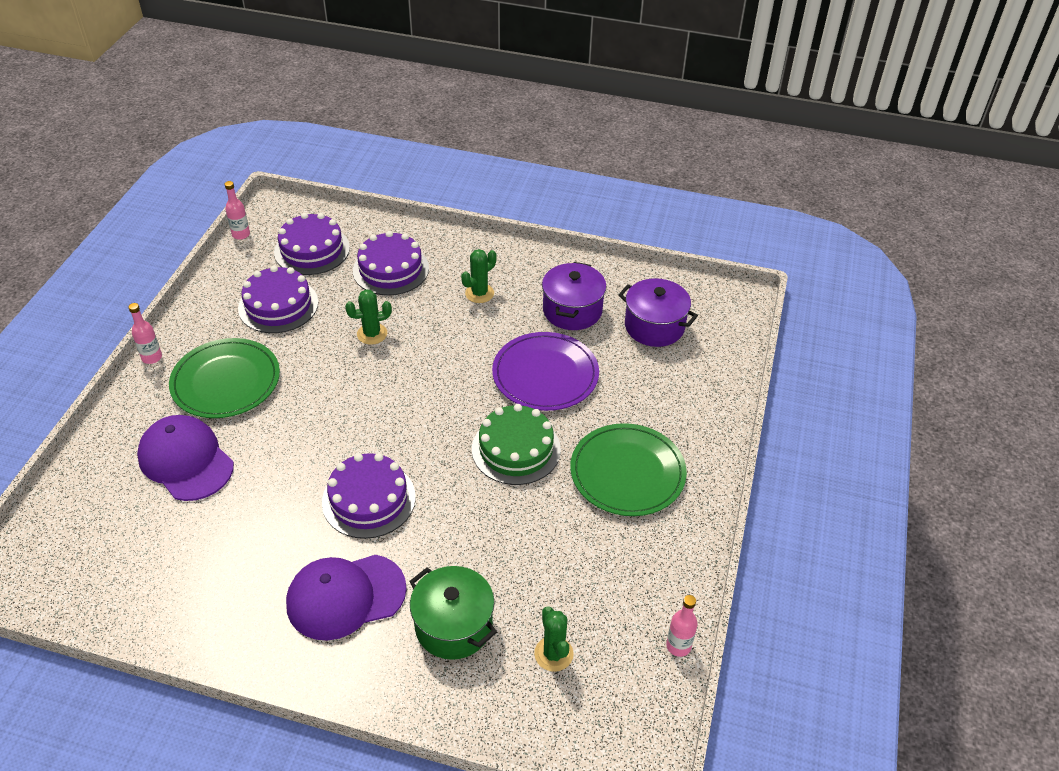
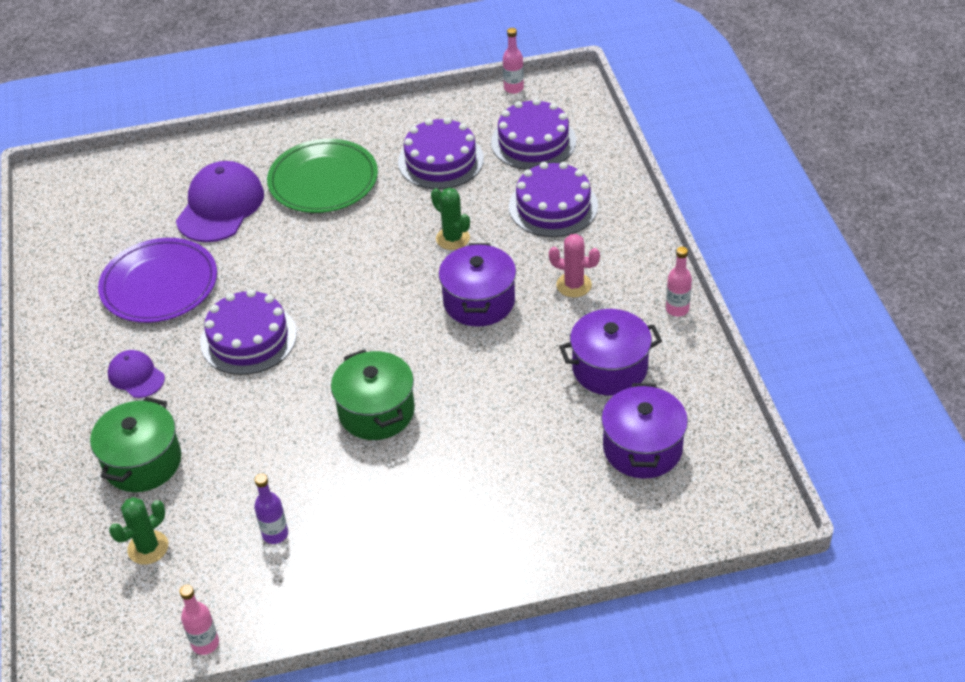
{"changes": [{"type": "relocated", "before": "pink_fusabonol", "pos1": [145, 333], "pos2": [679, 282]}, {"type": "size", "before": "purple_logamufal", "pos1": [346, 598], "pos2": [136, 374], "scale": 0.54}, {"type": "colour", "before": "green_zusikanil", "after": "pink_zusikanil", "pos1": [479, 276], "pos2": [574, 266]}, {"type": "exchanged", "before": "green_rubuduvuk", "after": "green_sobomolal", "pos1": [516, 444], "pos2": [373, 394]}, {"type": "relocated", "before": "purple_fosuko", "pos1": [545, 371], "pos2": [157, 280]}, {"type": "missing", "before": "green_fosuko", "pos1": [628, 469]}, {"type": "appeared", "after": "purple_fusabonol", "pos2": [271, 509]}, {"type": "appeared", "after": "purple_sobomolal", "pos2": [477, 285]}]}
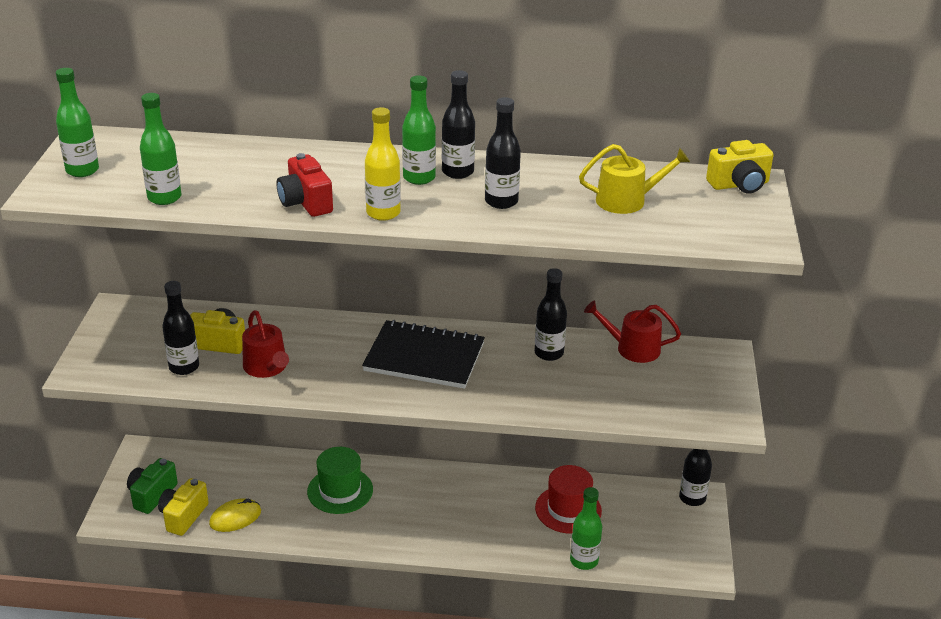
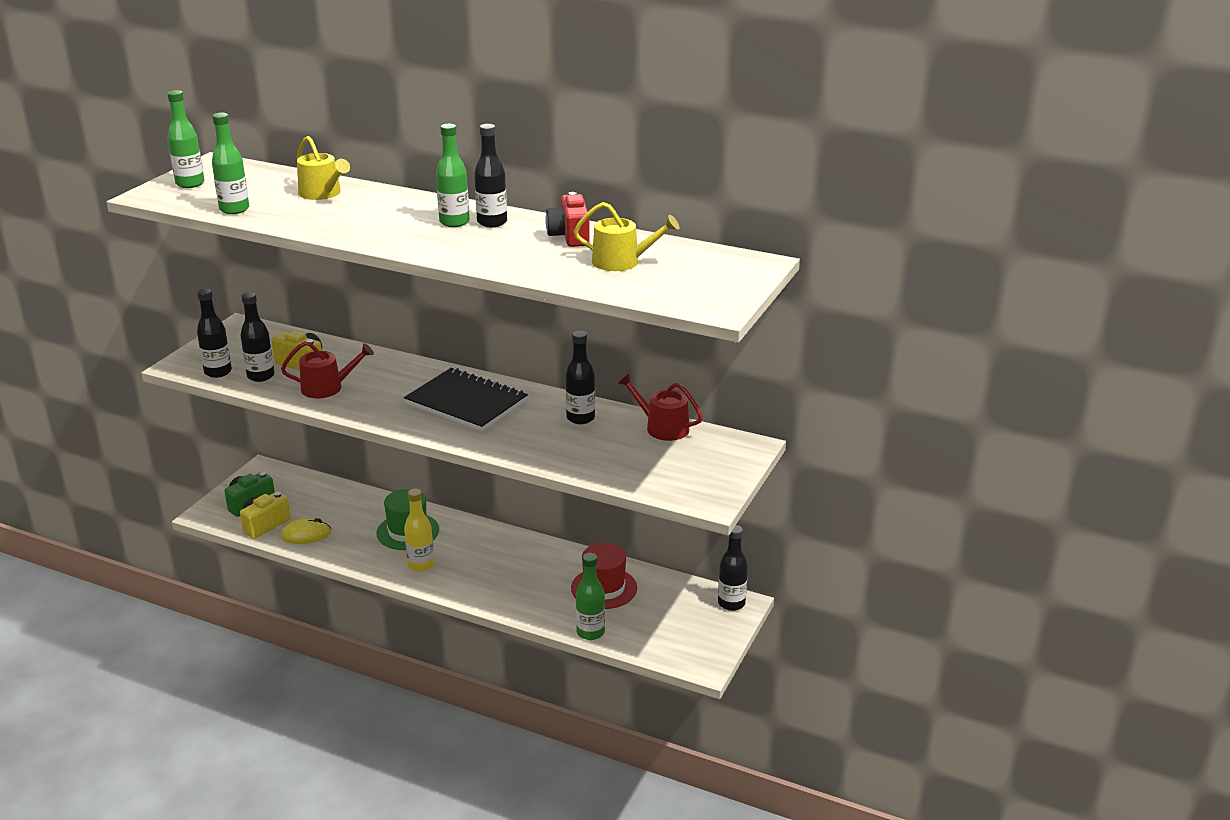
{"changes": [{"type": "spun", "before": "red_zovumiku", "pos1": [265, 344], "pos2": [327, 369], "turn": -90}, {"type": "relocated", "before": "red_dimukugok", "pos1": [304, 185], "pos2": [567, 219]}, {"type": "relocated", "before": "yellow_fusabonol", "pos1": [383, 164], "pos2": [419, 530]}, {"type": "relocated", "before": "black_fusabonol", "pos1": [503, 153], "pos2": [214, 333]}, {"type": "missing", "before": "yellow_dimukugok", "pos1": [740, 167]}, {"type": "appeared", "after": "yellow_zovumiku", "pos2": [323, 168]}]}
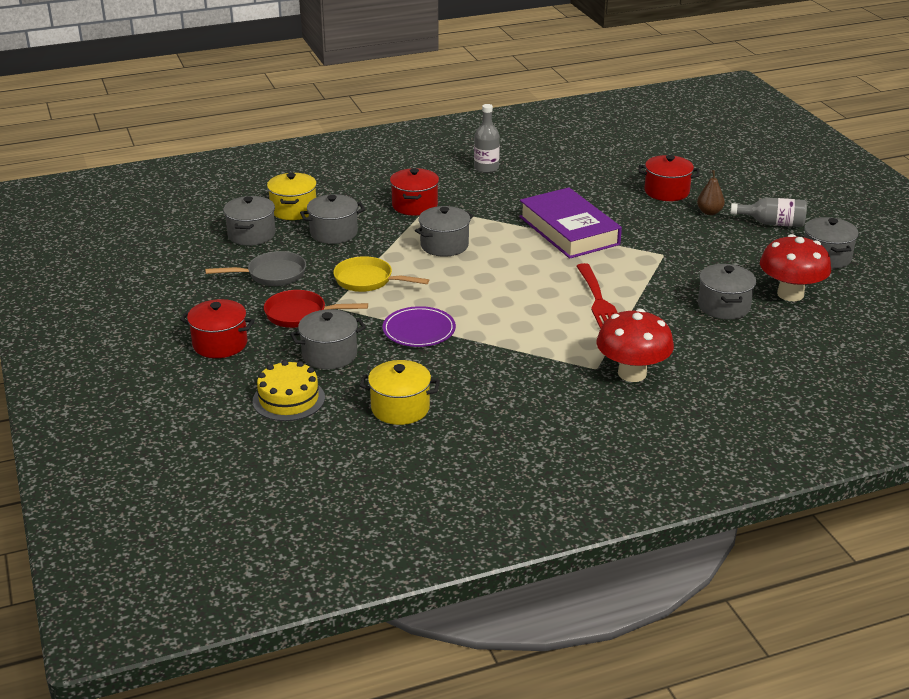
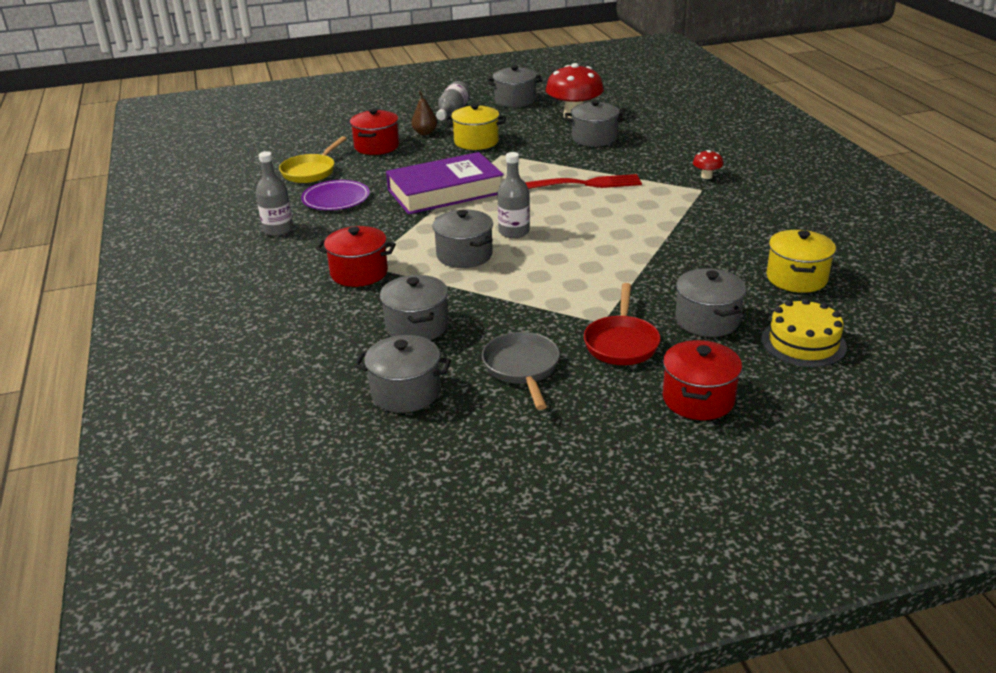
{"changes": [{"type": "relocated", "before": "yellow_sobomolal", "pos1": [292, 196], "pos2": [475, 127]}, {"type": "relocated", "before": "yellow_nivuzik", "pos1": [381, 274], "pos2": [313, 159]}, {"type": "relocated", "before": "purple_fosuko", "pos1": [419, 326], "pos2": [335, 195]}, {"type": "size", "before": "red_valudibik", "pos1": [635, 345], "pos2": [708, 164], "scale": 0.46}, {"type": "appeared", "after": "grey_fusabonol", "pos2": [513, 195]}]}
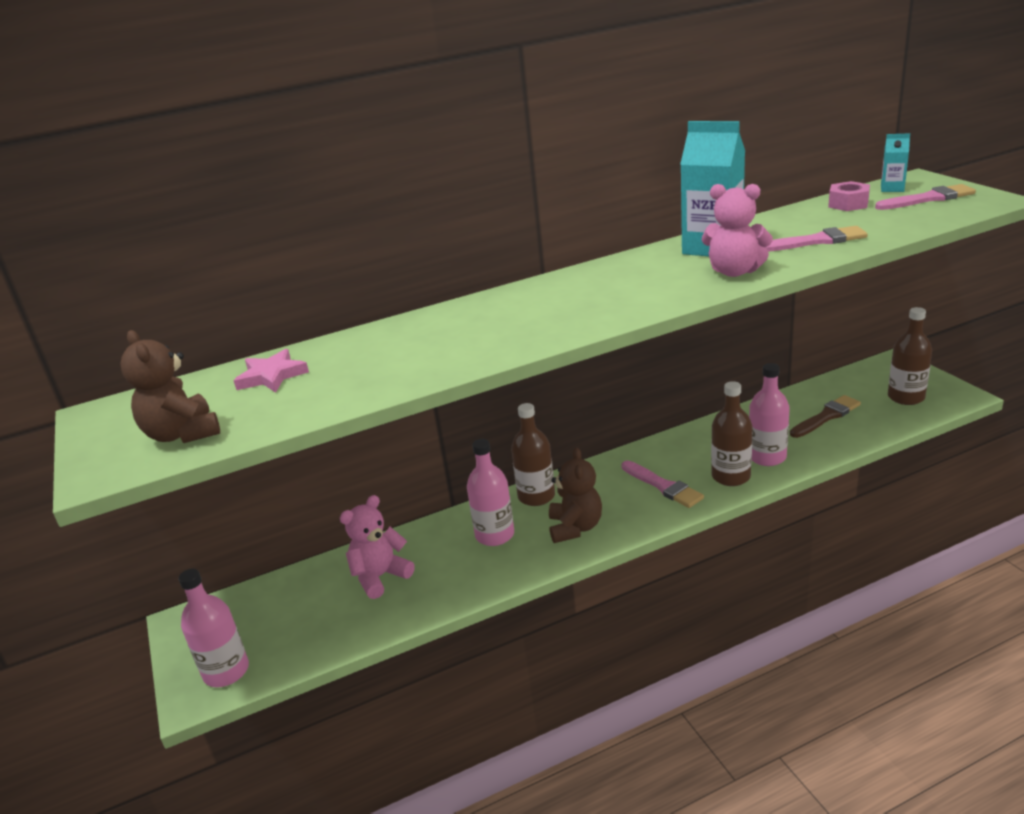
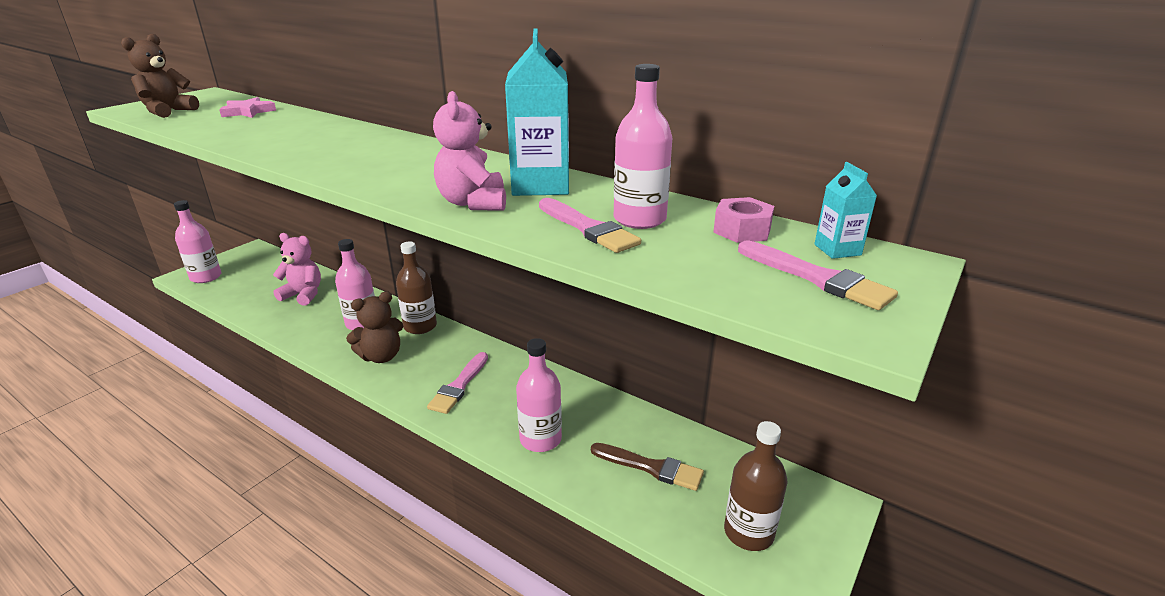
{"changes": [{"type": "missing", "before": "brown_fusabonol", "pos1": [731, 433]}, {"type": "appeared", "after": "pink_fusabonol", "pos2": [643, 146]}]}
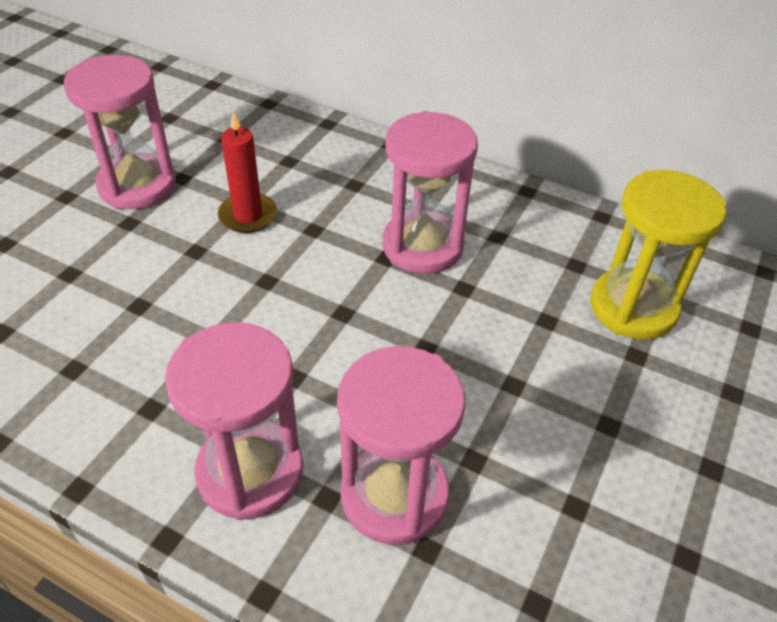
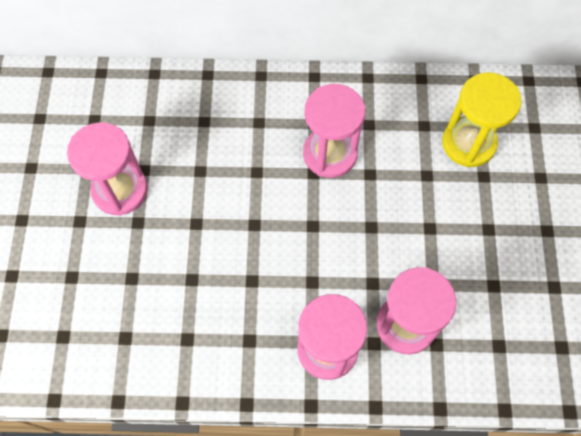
{"changes": [{"type": "missing", "before": "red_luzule", "pos1": [247, 172]}]}
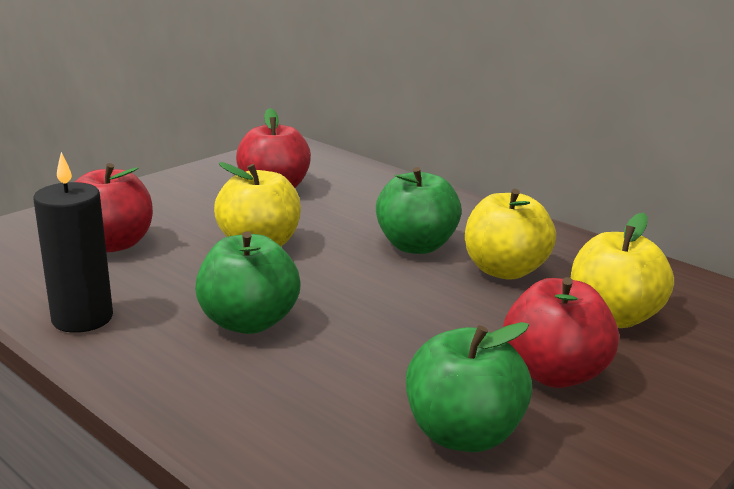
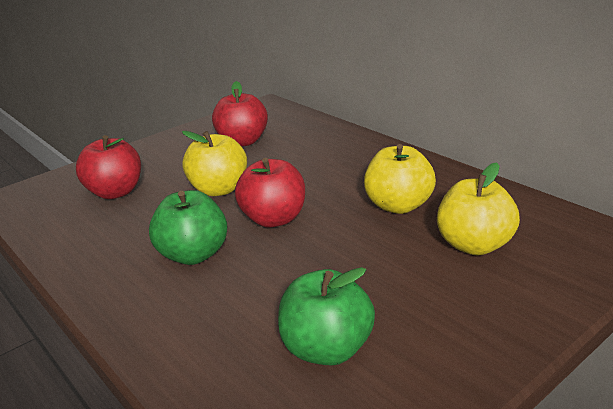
{"changes": [{"type": "missing", "before": "black_luzule", "pos1": [73, 242]}, {"type": "missing", "before": "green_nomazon", "pos1": [419, 210]}, {"type": "relocated", "before": "red_nomazon", "pos1": [561, 332], "pos2": [270, 193]}]}
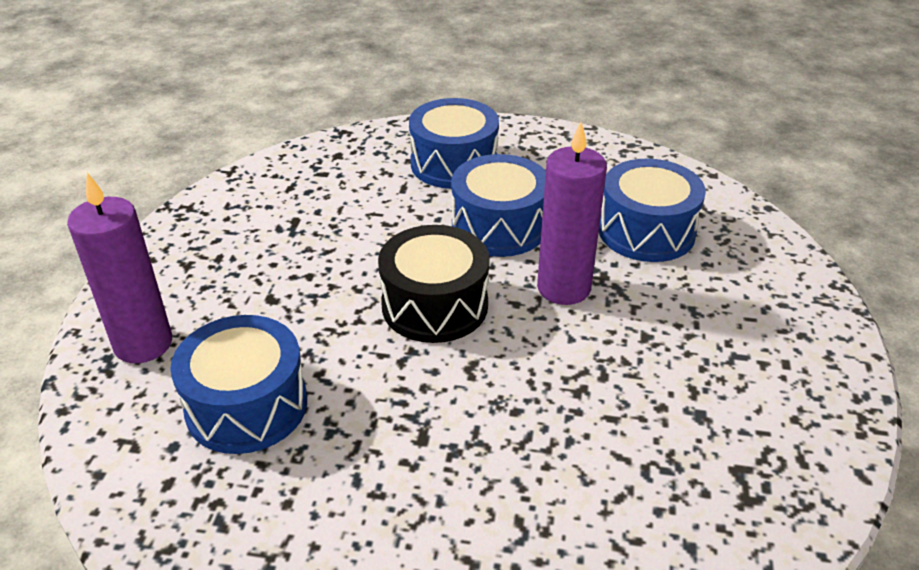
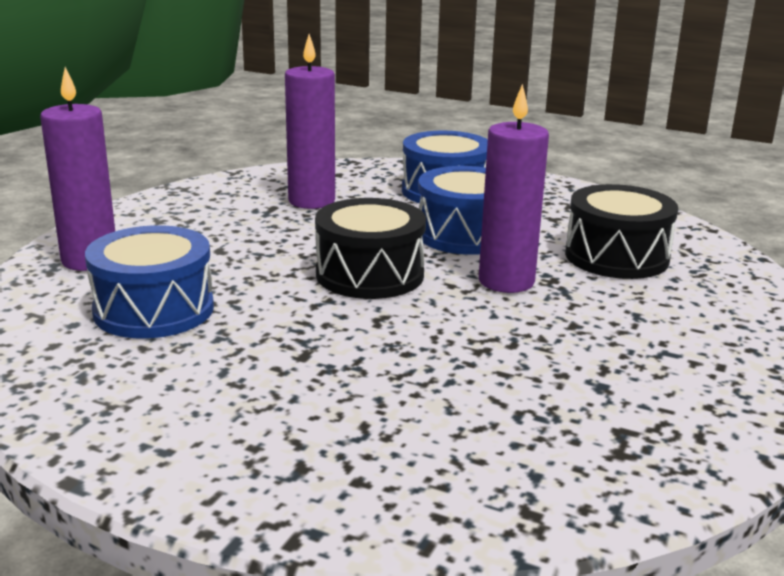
{"changes": [{"type": "colour", "before": "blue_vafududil", "after": "black_vafududil", "pos1": [652, 210], "pos2": [621, 231]}, {"type": "appeared", "after": "purple_luzule", "pos2": [310, 121]}]}
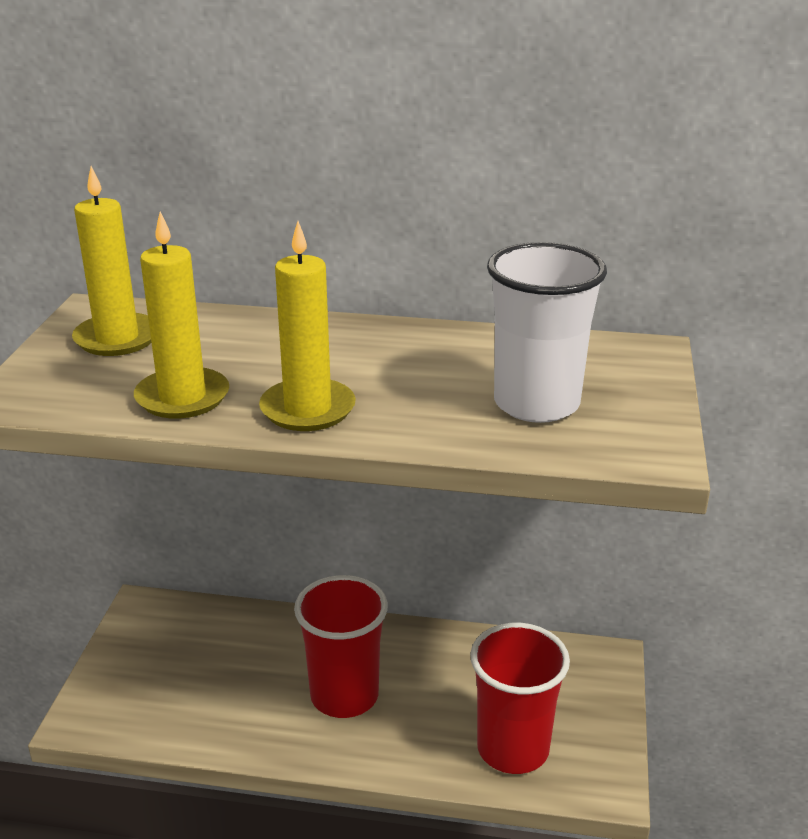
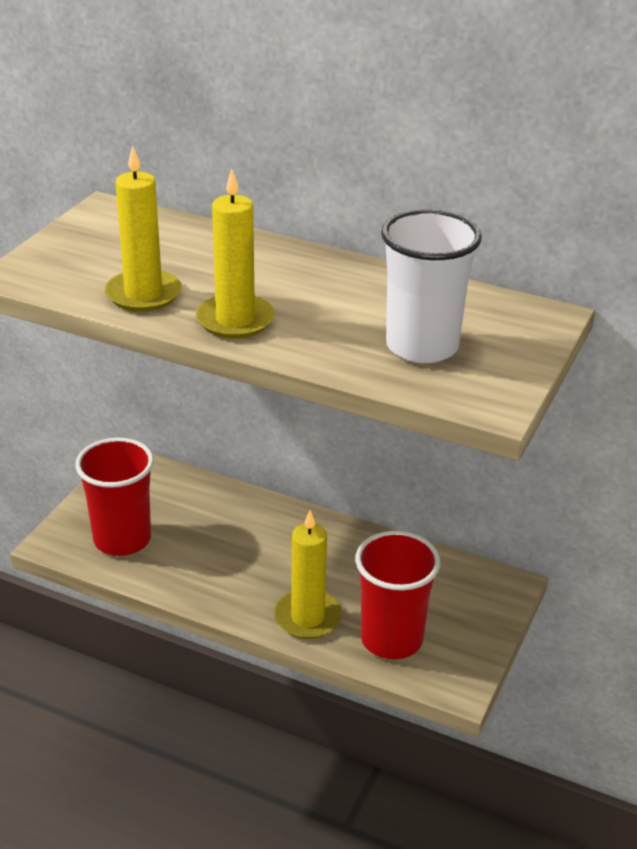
{"changes": [{"type": "relocated", "before": "yellow_luzule", "pos1": [111, 261], "pos2": [308, 574]}, {"type": "relocated", "before": "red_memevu", "pos1": [341, 646], "pos2": [114, 497]}]}
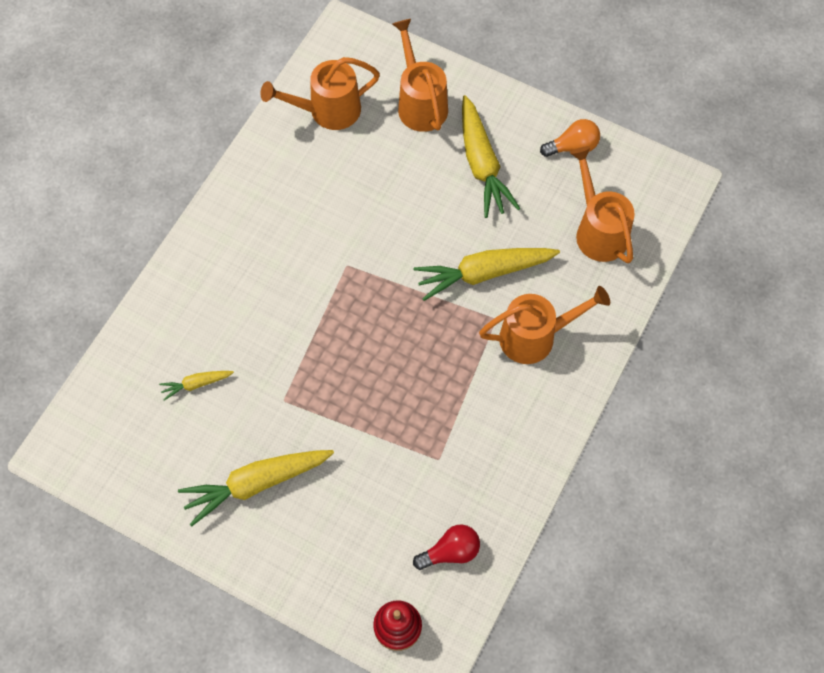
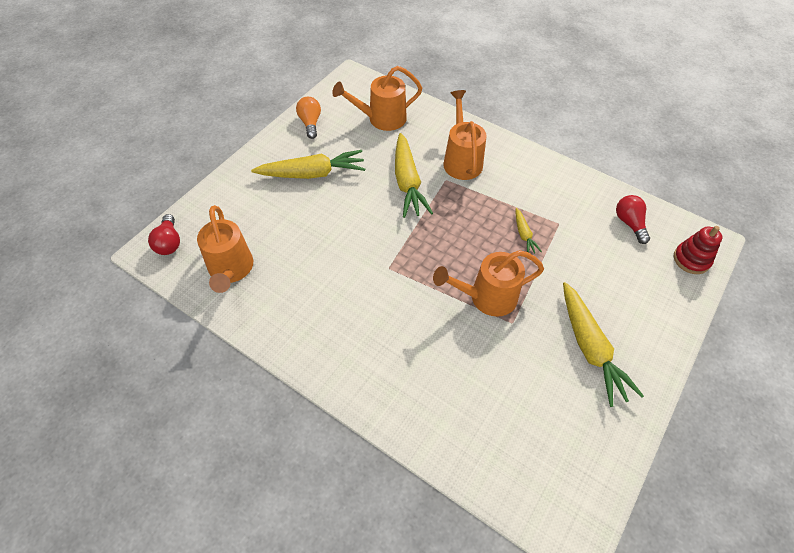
{"changes": [{"type": "relocated", "before": "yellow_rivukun", "pos1": [196, 386], "pos2": [529, 230]}, {"type": "relocated", "before": "orange_zovumiku", "pos1": [420, 75], "pos2": [488, 283]}, {"type": "appeared", "after": "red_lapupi", "pos2": [164, 234]}]}
